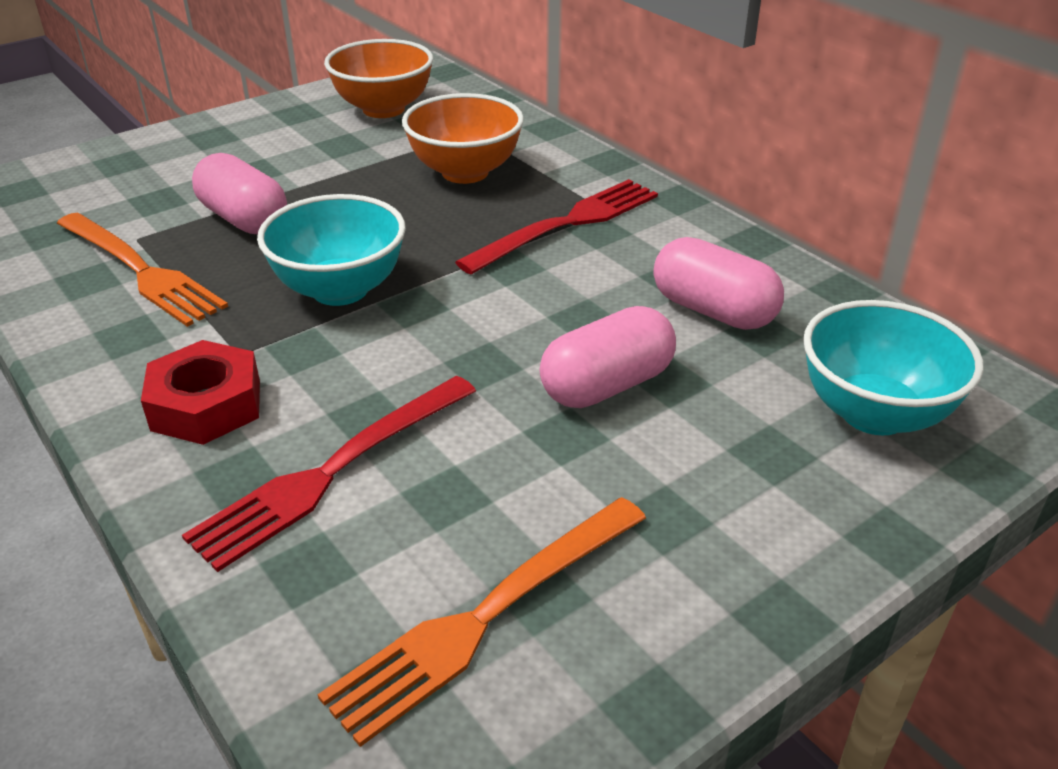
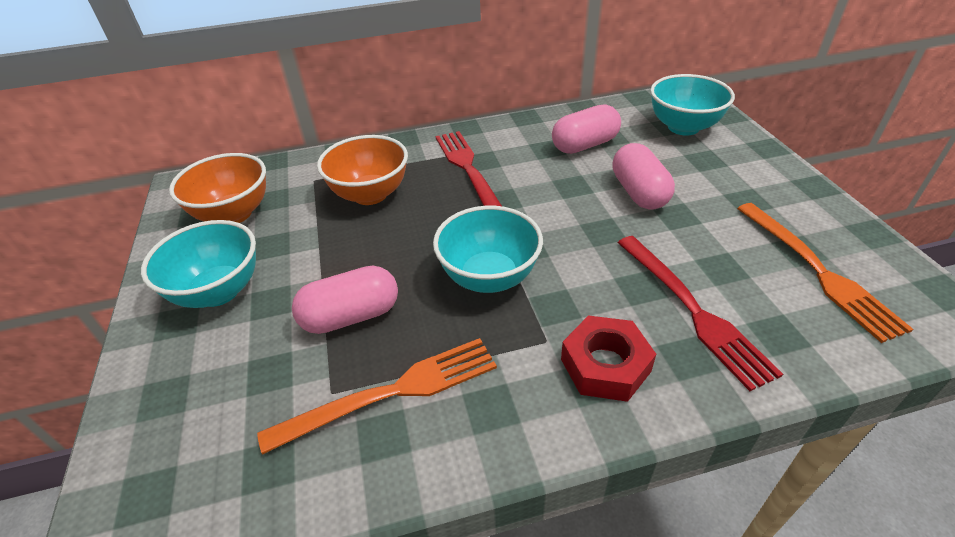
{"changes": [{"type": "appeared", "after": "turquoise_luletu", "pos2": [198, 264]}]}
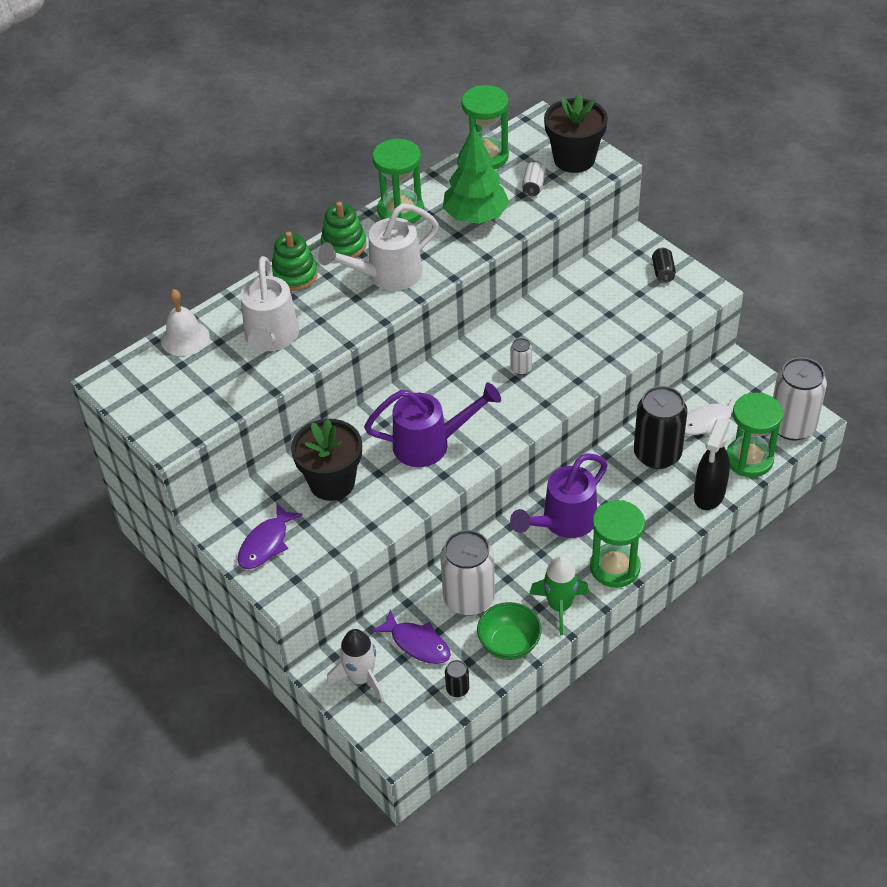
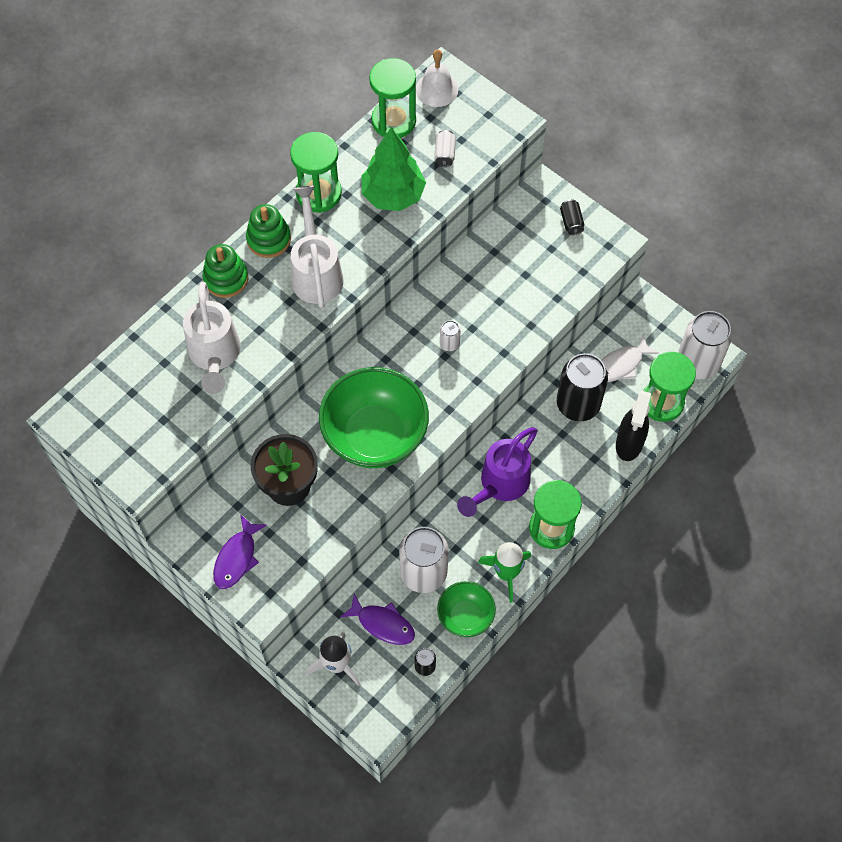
{"changes": [{"type": "relocated", "before": "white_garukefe", "pos1": [185, 322], "pos2": [437, 78]}, {"type": "spun", "before": "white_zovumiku", "pos1": [378, 247], "pos2": [317, 247], "turn": 120}, {"type": "exchanged", "before": "purple_zovumiku", "after": "green_luletu", "pos1": [432, 425], "pos2": [374, 417]}, {"type": "missing", "before": "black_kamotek", "pos1": [576, 133]}]}
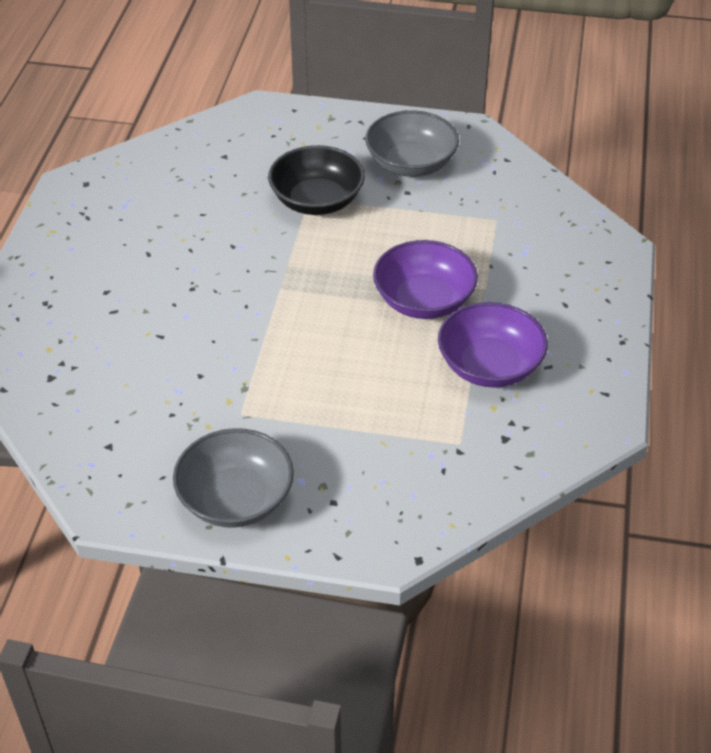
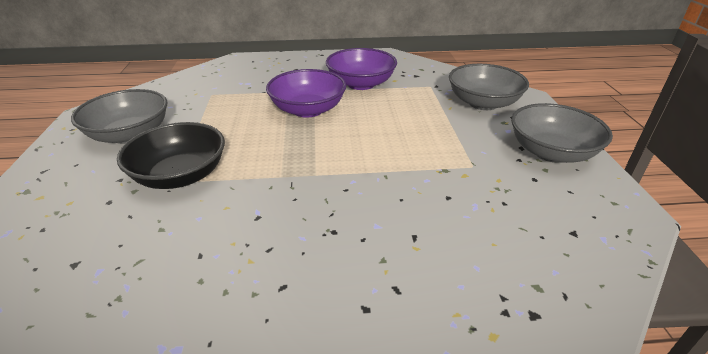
{"changes": [{"type": "appeared", "after": "grey_luletu", "pos2": [489, 87]}]}
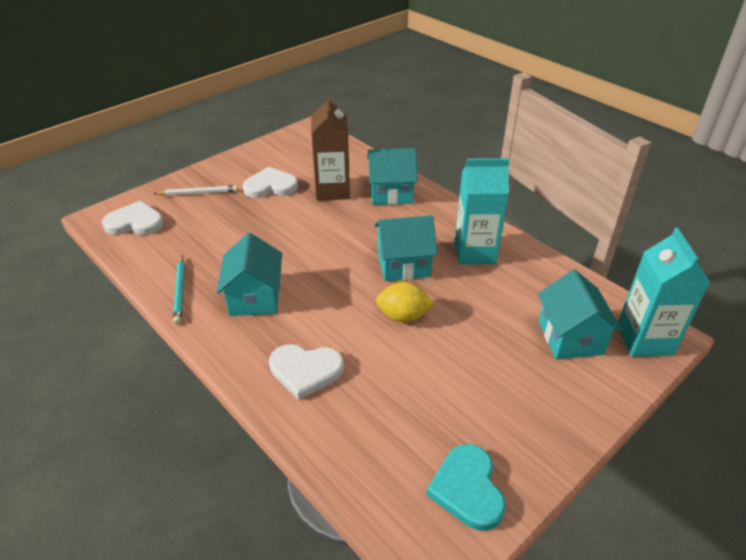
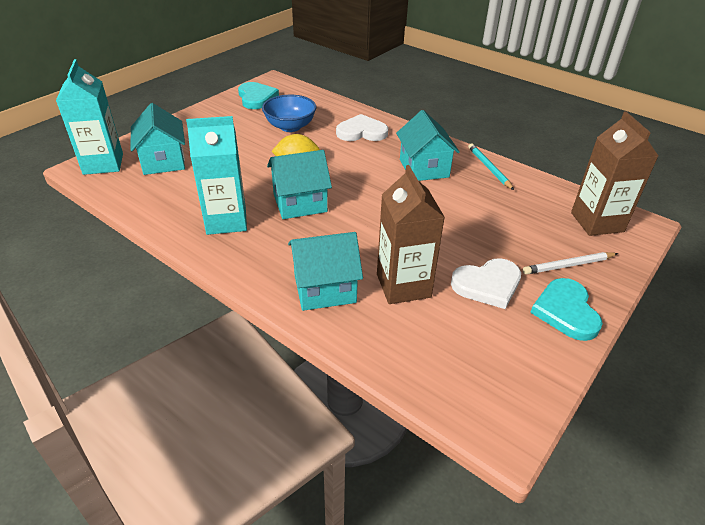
{"changes": [{"type": "exchanged", "before": "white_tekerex", "after": "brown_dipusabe", "pos1": [132, 217], "pos2": [614, 173]}, {"type": "appeared", "after": "blue_luletu", "pos2": [289, 113]}, {"type": "appeared", "after": "turquoise_tekerex", "pos2": [566, 309]}]}
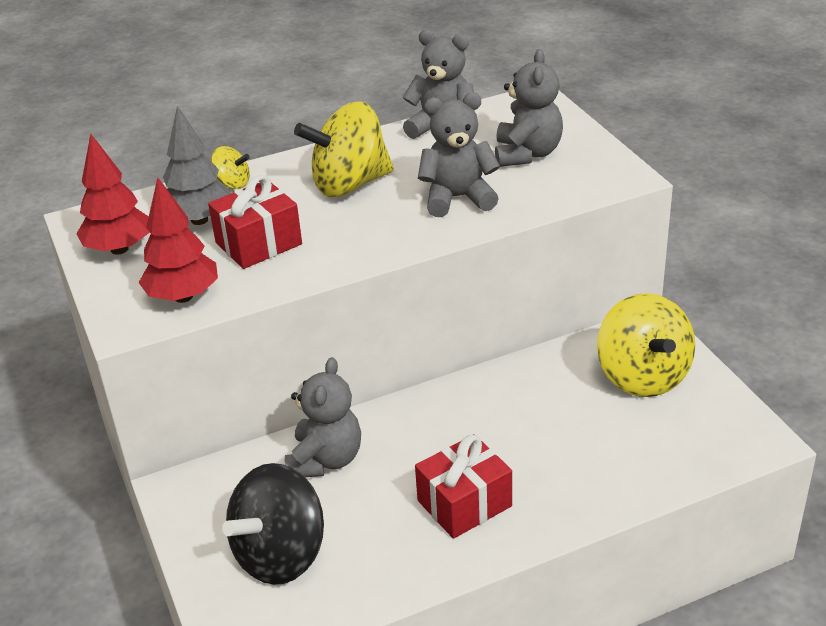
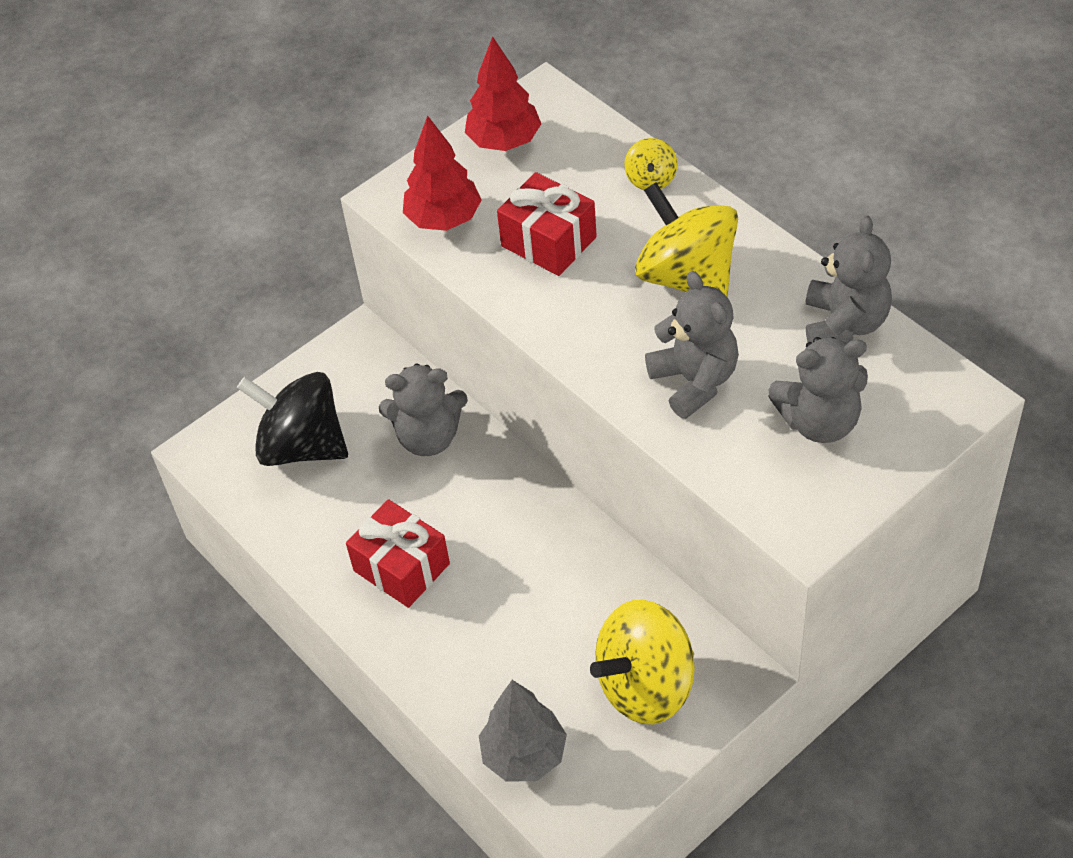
{"changes": [{"type": "relocated", "before": "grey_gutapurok", "pos1": [196, 165], "pos2": [523, 731]}]}
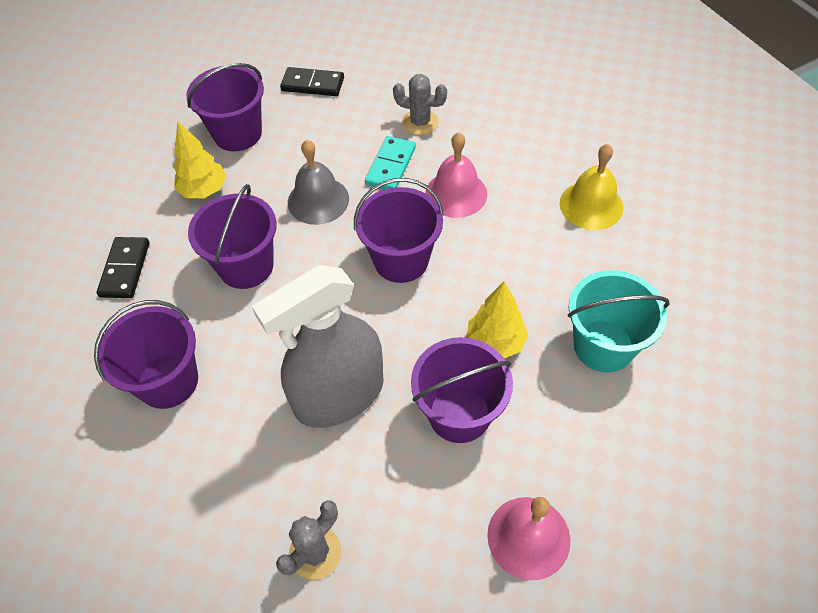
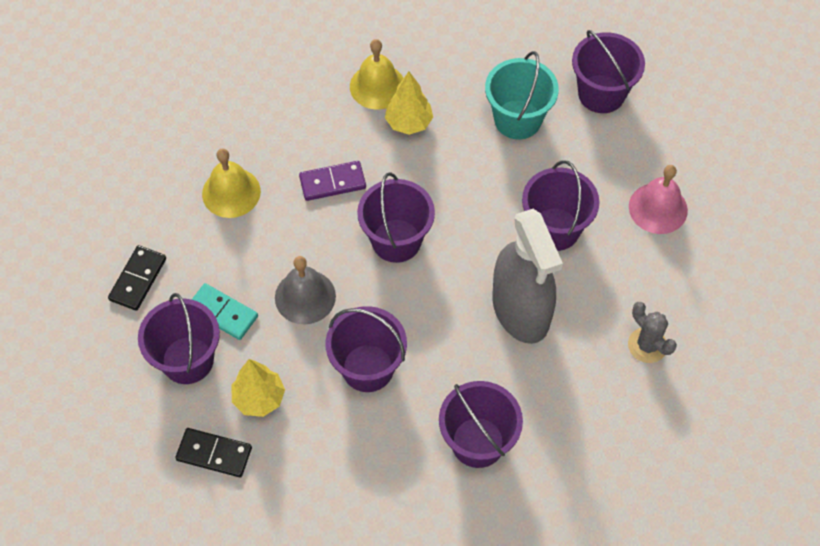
{"changes": [{"type": "relocated", "before": "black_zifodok", "pos1": [123, 267], "pos2": [213, 453]}, {"type": "relocated", "before": "turquoise_zifodok", "pos1": [390, 162], "pos2": [225, 311]}, {"type": "exchanged", "before": "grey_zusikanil", "after": "yellow_garukefe", "pos1": [420, 104], "pos2": [231, 183]}, {"type": "exchanged", "before": "pink_garukefe", "after": "purple_zifodok", "pos1": [456, 175], "pos2": [332, 181]}, {"type": "relocated", "before": "yellow_gutapurok", "pos1": [497, 319], "pos2": [409, 103]}, {"type": "appeared", "after": "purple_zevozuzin", "pos2": [608, 71]}]}
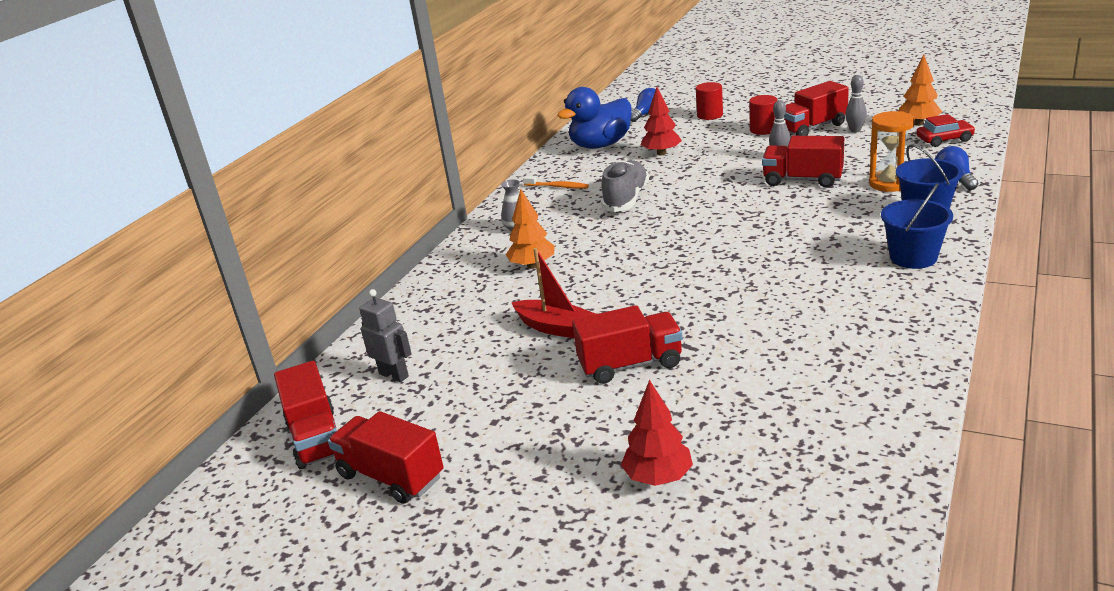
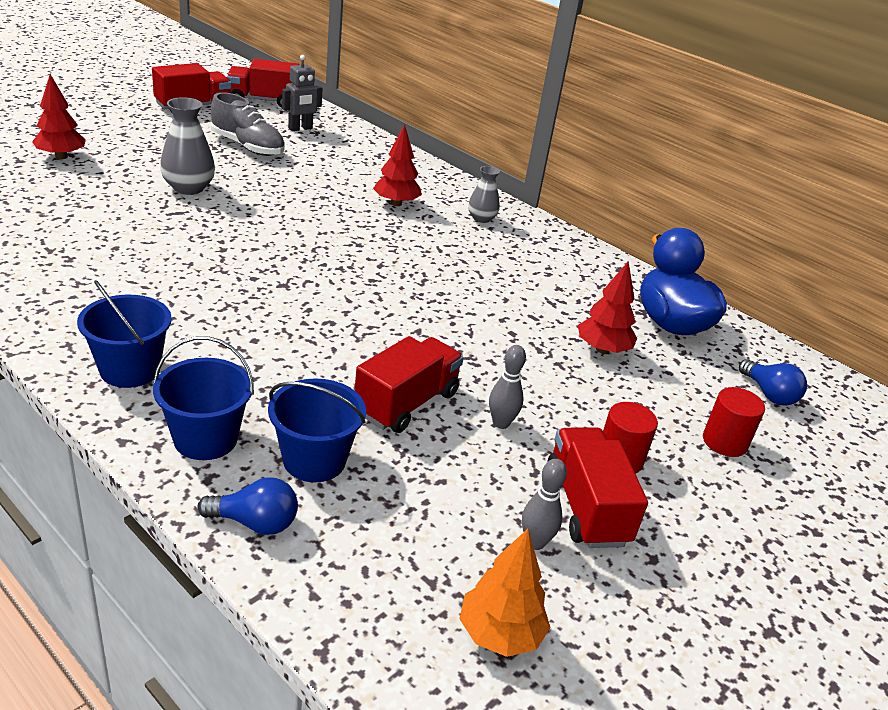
{"changes": [{"type": "colour", "before": "orange_gutapurok", "after": "red_gutapurok", "pos1": [530, 229], "pos2": [397, 165]}, {"type": "missing", "before": "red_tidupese", "pos1": [553, 293]}, {"type": "missing", "before": "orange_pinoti", "pos1": [556, 182]}, {"type": "exchanged", "before": "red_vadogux", "after": "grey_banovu", "pos1": [627, 344], "pos2": [187, 146]}, {"type": "relocated", "before": "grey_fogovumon", "pos1": [625, 186], "pos2": [247, 124]}, {"type": "exchanged", "before": "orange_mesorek", "after": "blue_zevozuzin", "pos1": [892, 151], "pos2": [317, 430]}, {"type": "missing", "before": "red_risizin", "pos1": [946, 130]}]}
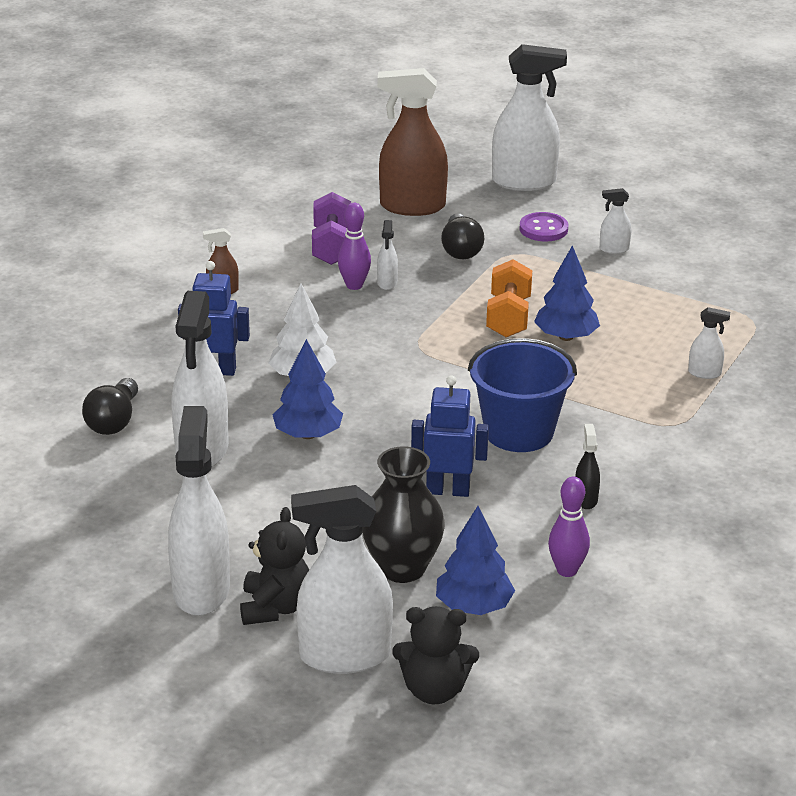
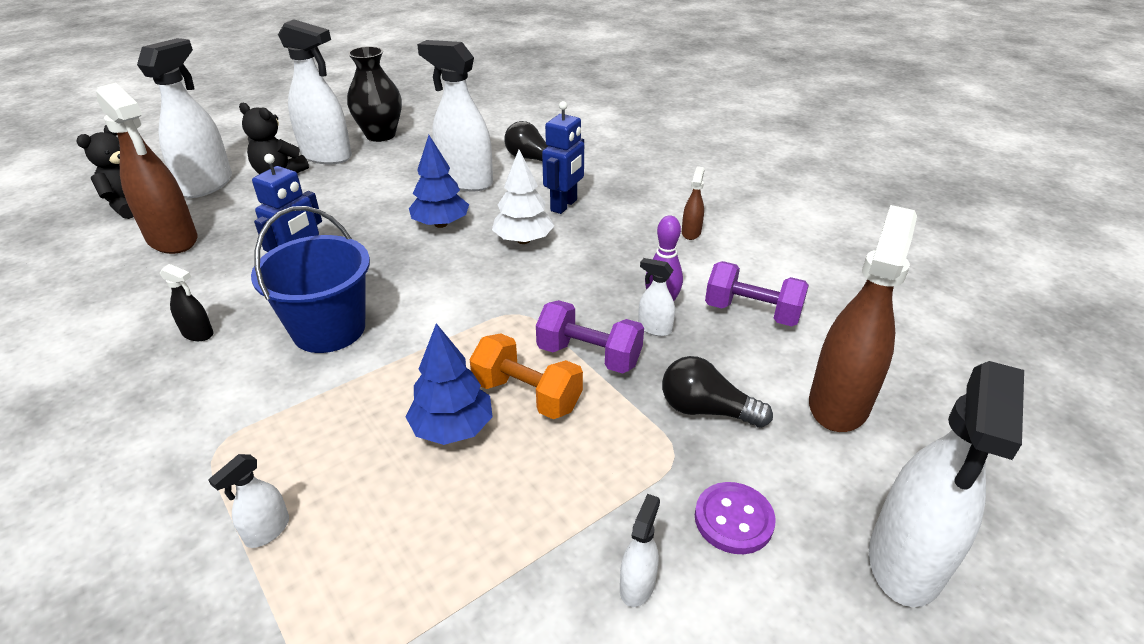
{"changes": [{"type": "relocated", "before": "black_banovu", "pos1": [403, 514], "pos2": [374, 94]}, {"type": "exchanged", "before": "blue_gutapurok", "after": "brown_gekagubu", "pos1": [475, 560], "pos2": [146, 168]}, {"type": "missing", "before": "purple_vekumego", "pos1": [569, 527]}, {"type": "appeared", "after": "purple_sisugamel", "pos2": [590, 337]}]}
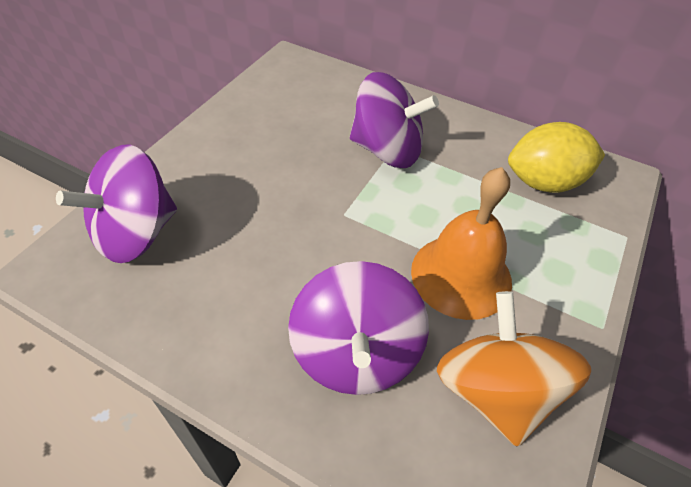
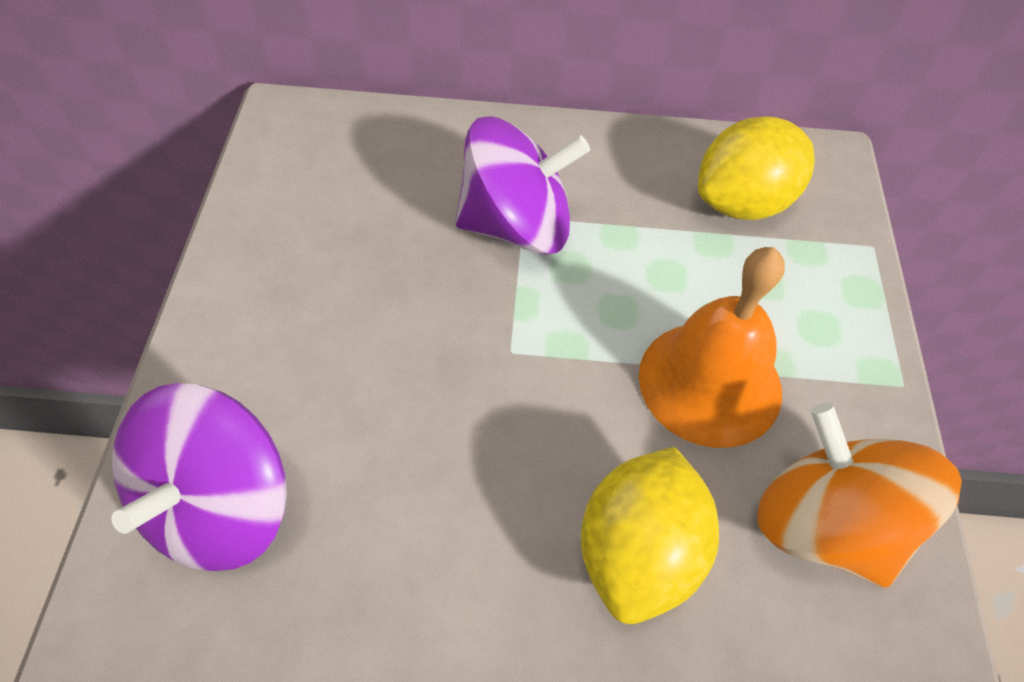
{"changes": [{"type": "exchanged", "before": "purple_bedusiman", "after": "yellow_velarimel", "pos1": [358, 328], "pos2": [650, 535]}]}
